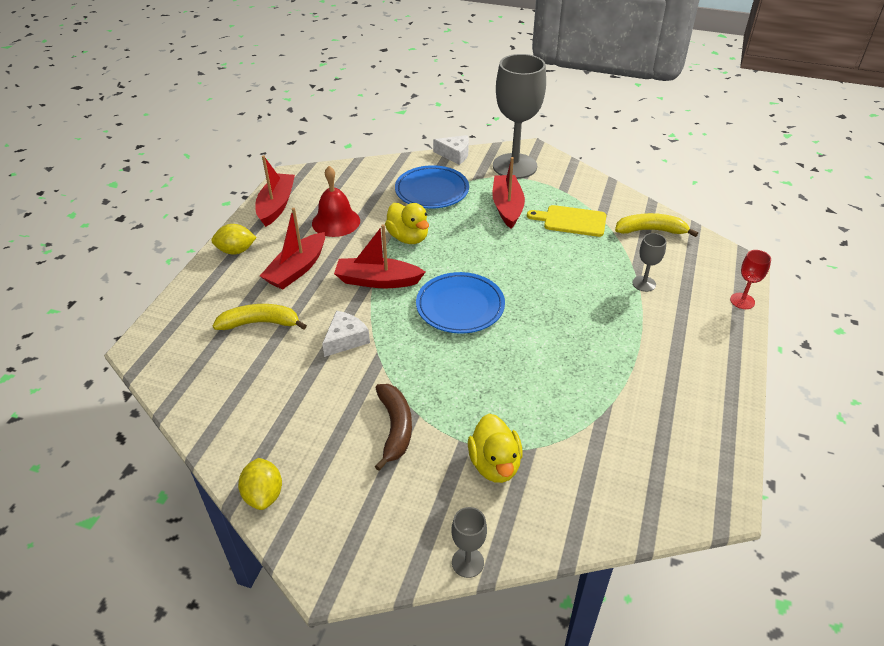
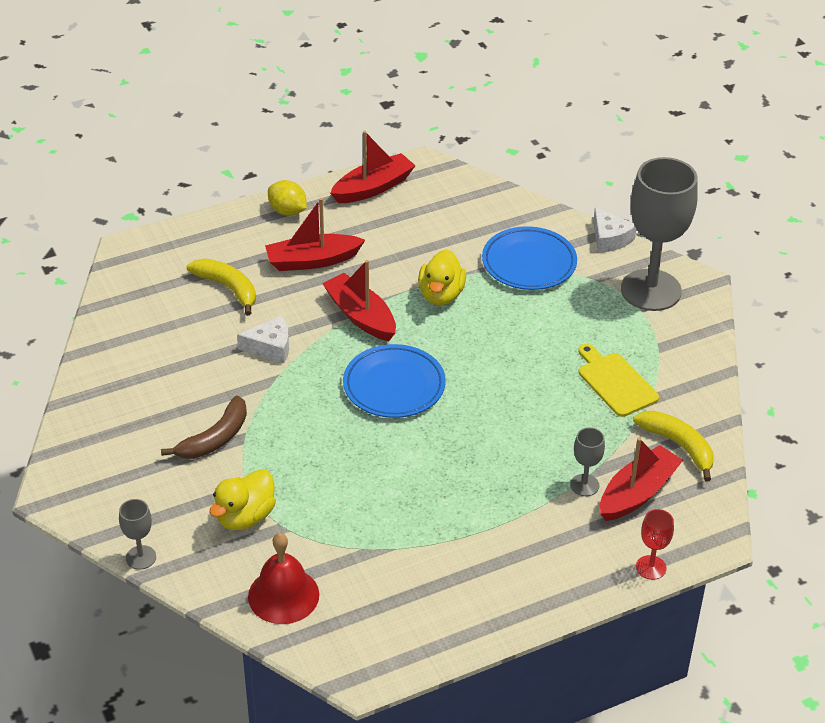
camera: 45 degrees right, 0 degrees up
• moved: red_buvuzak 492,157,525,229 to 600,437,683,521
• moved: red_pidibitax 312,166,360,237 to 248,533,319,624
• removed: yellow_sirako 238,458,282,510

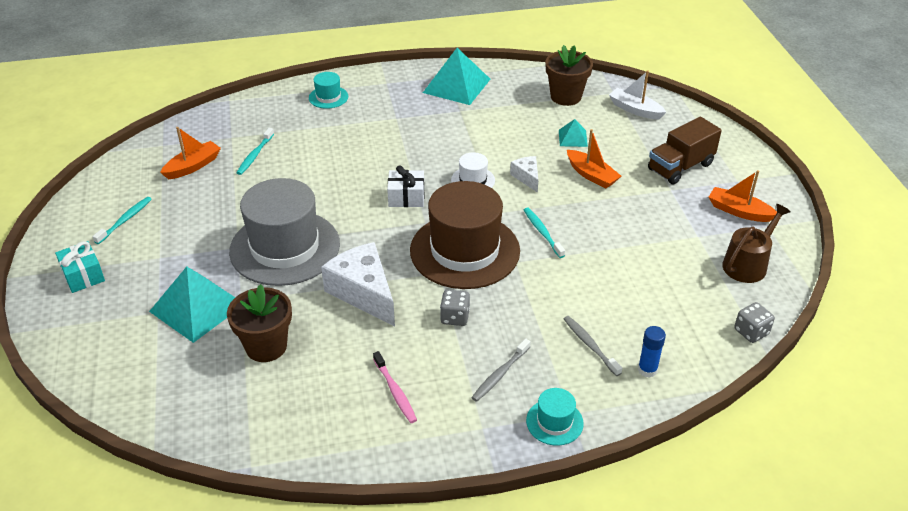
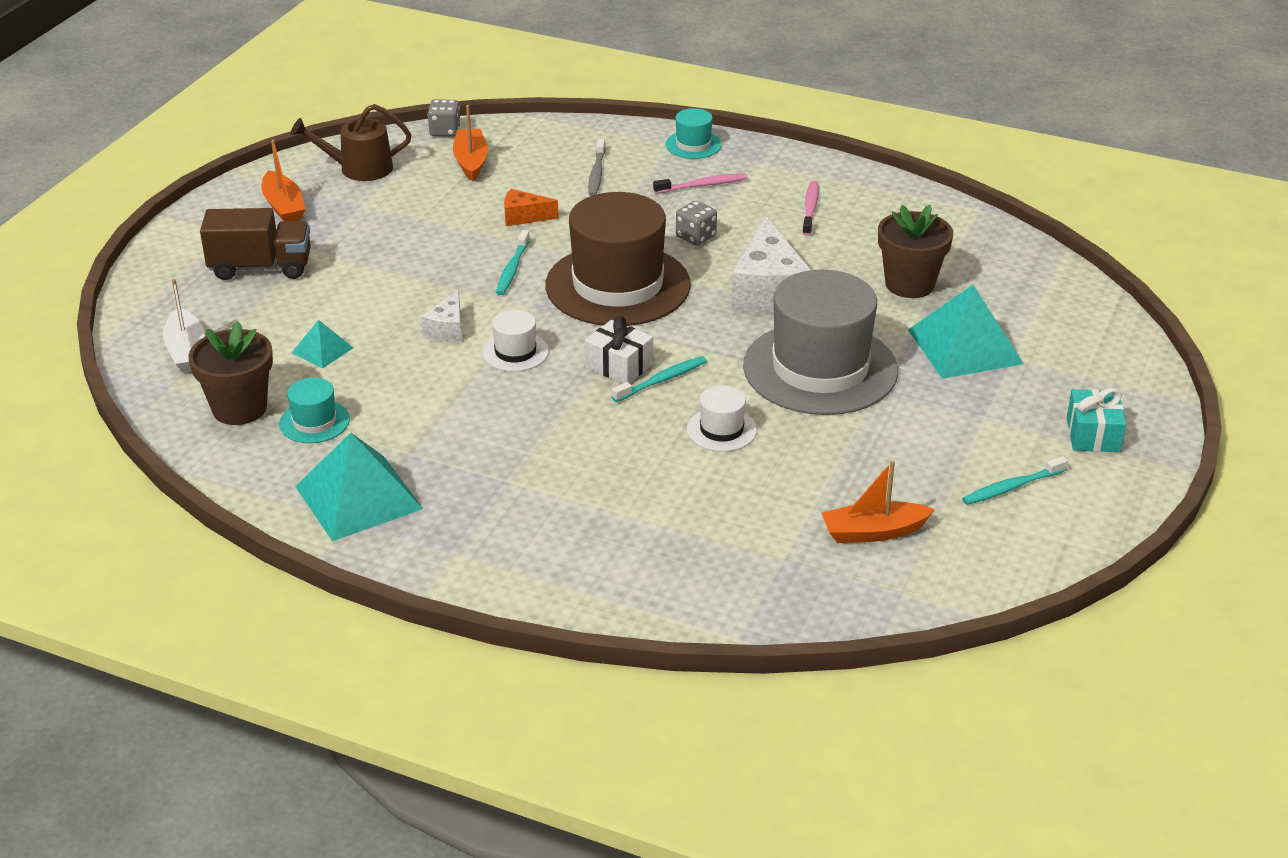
camera: 145 degrees left, 5 degrees down
• moved: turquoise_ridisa 309,72,348,109 to 279,378,350,443
• moved: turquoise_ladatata 236,128,274,175 to 612,356,707,402
• moved: orange_buvuzak 567,129,621,189 to 453,105,488,181
• removed: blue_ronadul 638,326,666,378
• recoloured: grey_ladatata 471,338,531,402 to pink_ladatata 653,174,748,194
• added: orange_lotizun 504,189,559,226
• added: white_ridisa 687,385,757,452

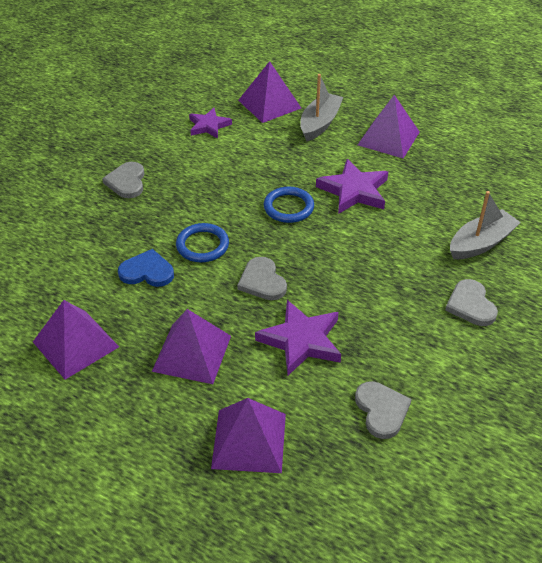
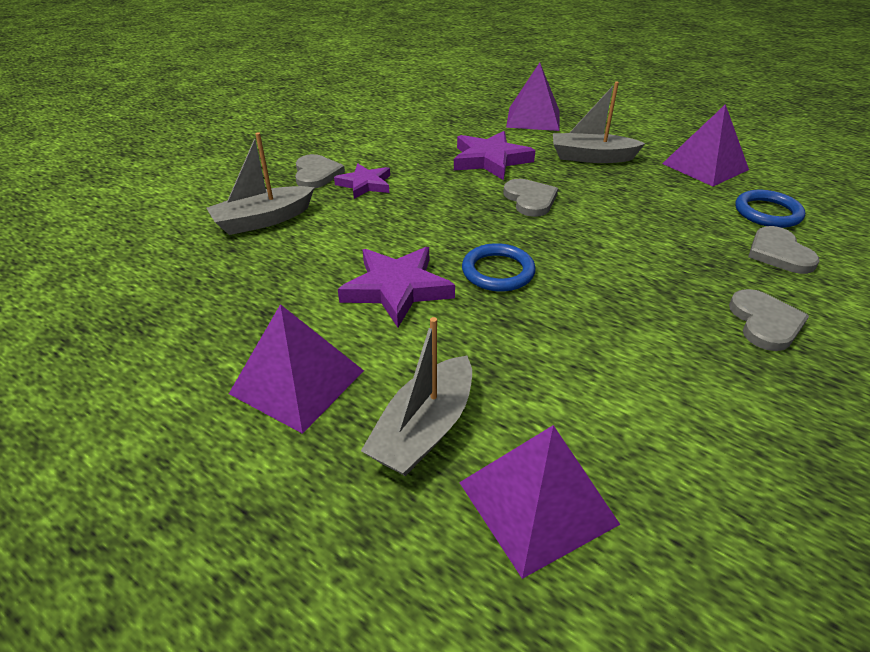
camera: 175 degrees left, 5 degrees down
• moved: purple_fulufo 189,108,232,139 to 334,163,390,199
• moved: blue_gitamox 176,223,229,262 to 735,190,805,228
• removed: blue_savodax 118,249,174,287
• replaced: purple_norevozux 152,309,231,384 to grey_buvuzak 553,81,646,163
• moved: grey_savodax 355,381,412,439 to 748,226,819,274

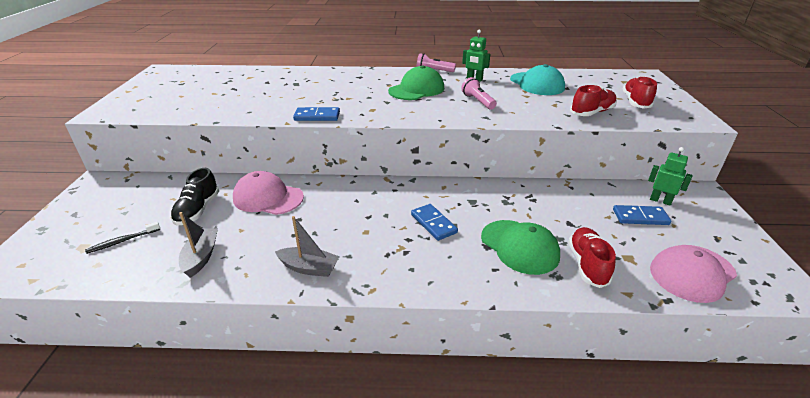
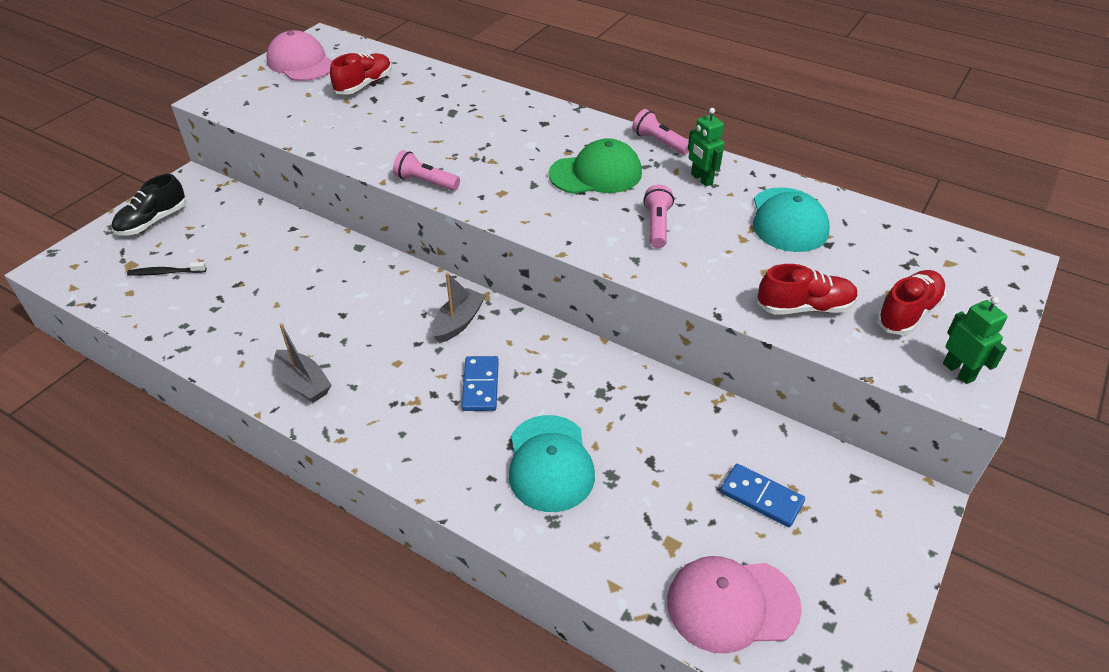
camera: 30 degrees right, 10 degrees up
• replaced: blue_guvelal 293,107,340,121 to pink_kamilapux 393,150,460,191
• moved: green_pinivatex 648,147,693,206 to 943,296,1008,384
• moved: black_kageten 170,168,219,226 to 112,174,186,236
• moved: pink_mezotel 233,171,304,215 to 266,30,332,81
• moved: grey_buvuzak 179,212,218,278 to 432,273,486,343
• recoloured: green_mezotel 481,220,560,275 to turquoise_mezotel 509,415,595,512
• moved: red_kageten 568,227,616,288 to 330,53,392,95

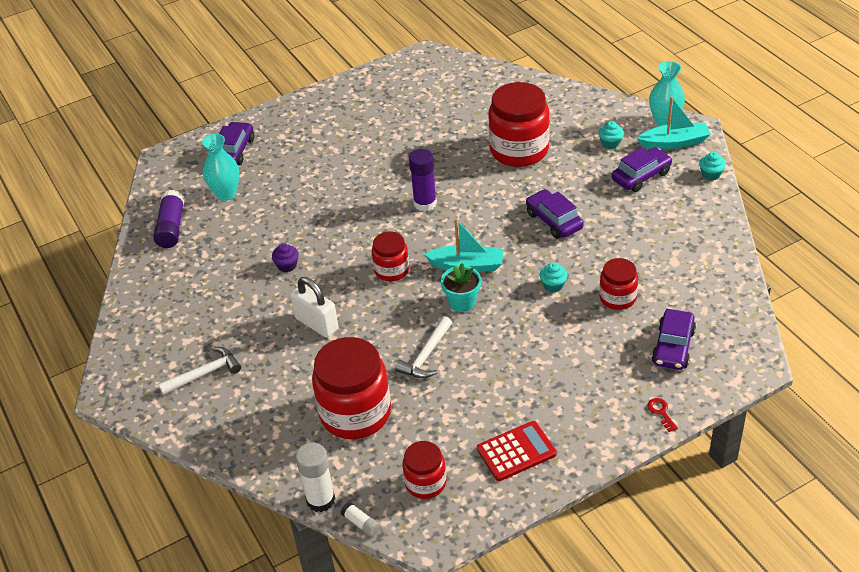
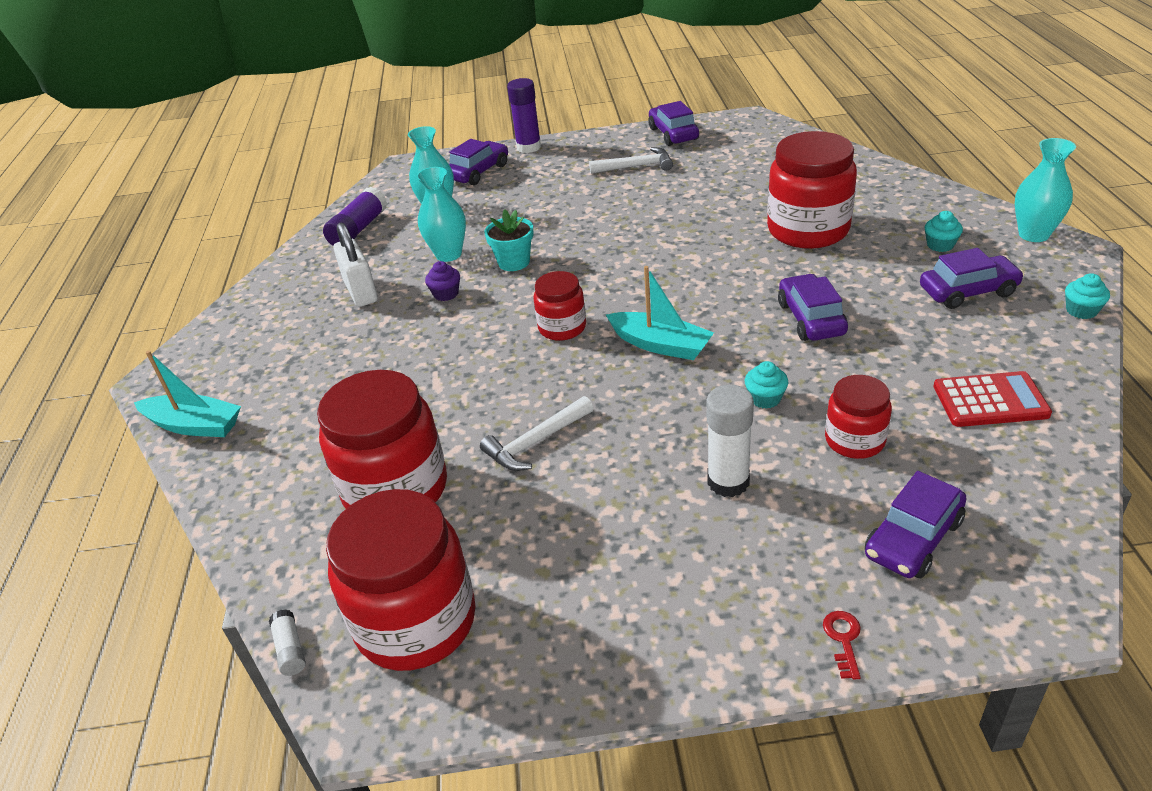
camera: 25 degrees right, 5 degrees down
• moved: turquoise_buvuzak 637,97,711,149 to 134,351,241,437
• moved: purple_ronadul 409,149,437,211 to 507,78,541,153
• moved: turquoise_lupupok 441,263,481,312 to 484,209,533,271
• moved: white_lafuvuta 290,277,339,338 to 333,222,378,307
• moved: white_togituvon 158,347,241,395 to 589,147,673,174
• moved: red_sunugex 477,421,557,481 to 933,371,1052,427
• resized: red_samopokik 402,441,446,499 = 326,489,476,671 x1.83
• moved: white_ronadul 296,442,335,512 to 707,385,754,497
• added: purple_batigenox 648,101,699,146
• added: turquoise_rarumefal 416,167,466,262

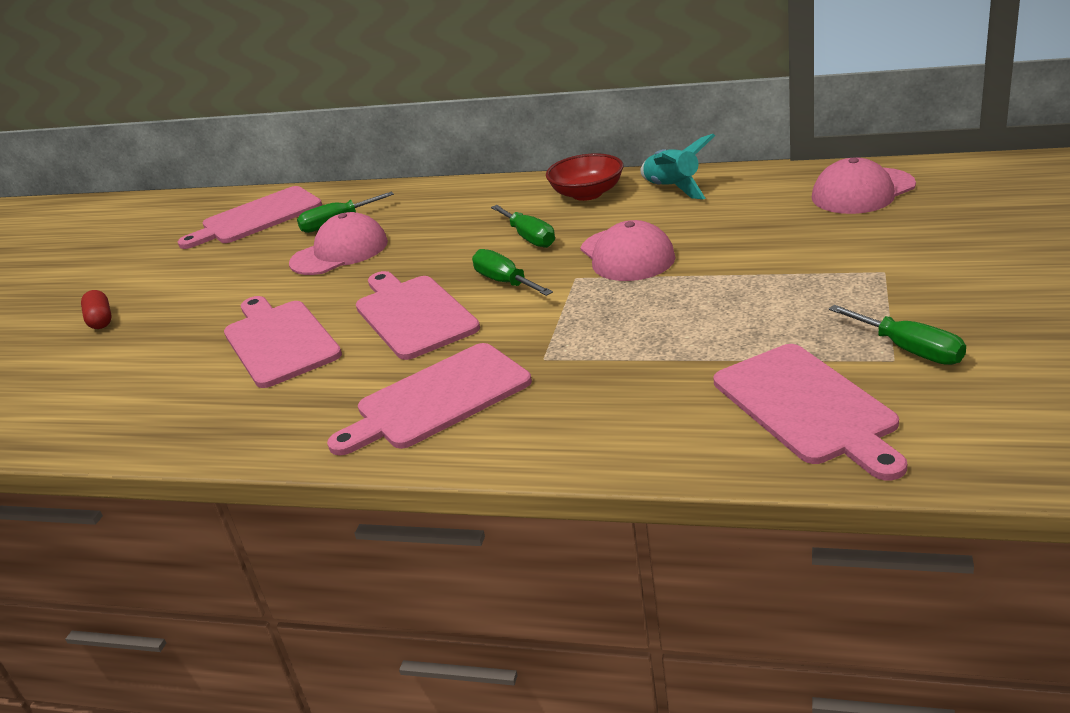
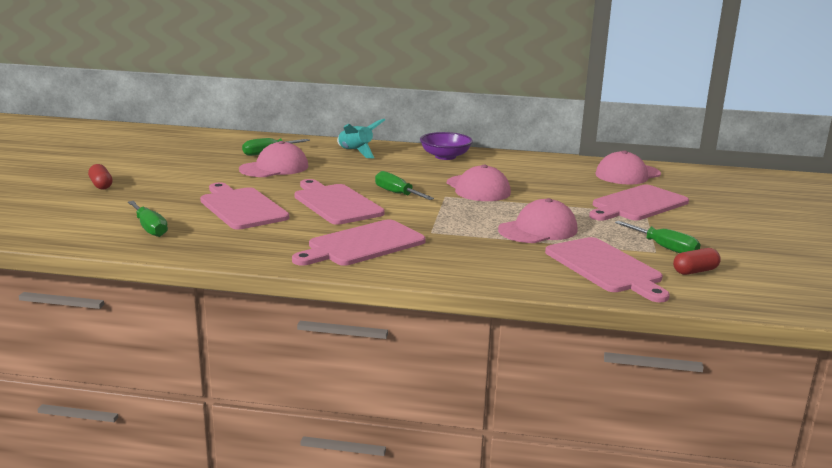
camera: 10 degrees left, 10 degrees down
• moved: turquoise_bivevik 640,134,715,199 to 337,119,385,158
• recoloured: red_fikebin 546,153,624,201 to purple_fikebin 420,132,473,160
• moved: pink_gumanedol 178,186,322,249 to 589,185,689,221
• moved: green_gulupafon 491,205,555,248 to 128,201,168,237
• added: pink_mezotel 498,198,578,243
• added: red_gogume 673,248,721,275

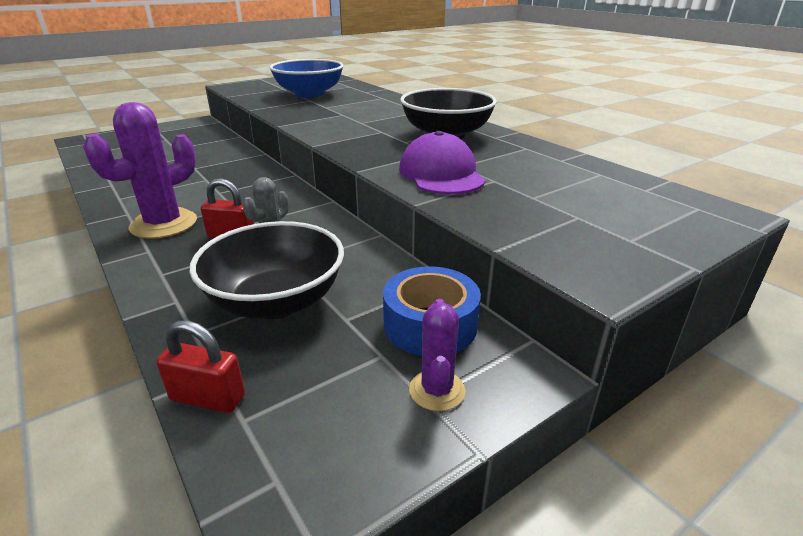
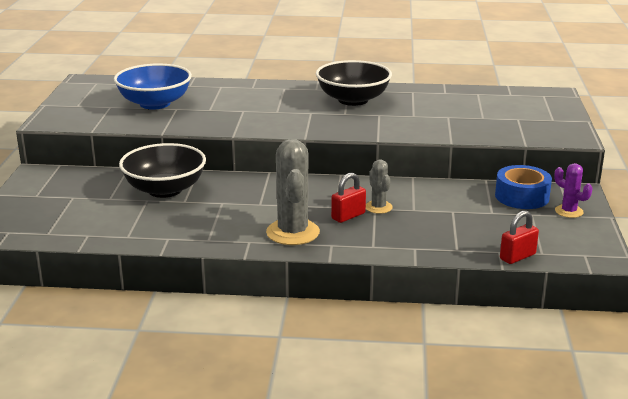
camera: 50 degrees left, 5 degrees down
• recoloured: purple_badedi 83,102,197,239 to grey_badedi 266,139,320,245
• removed: purple_mezotel 399,131,486,194
• moved: black_fikebin 190,221,344,319 to 119,143,206,198

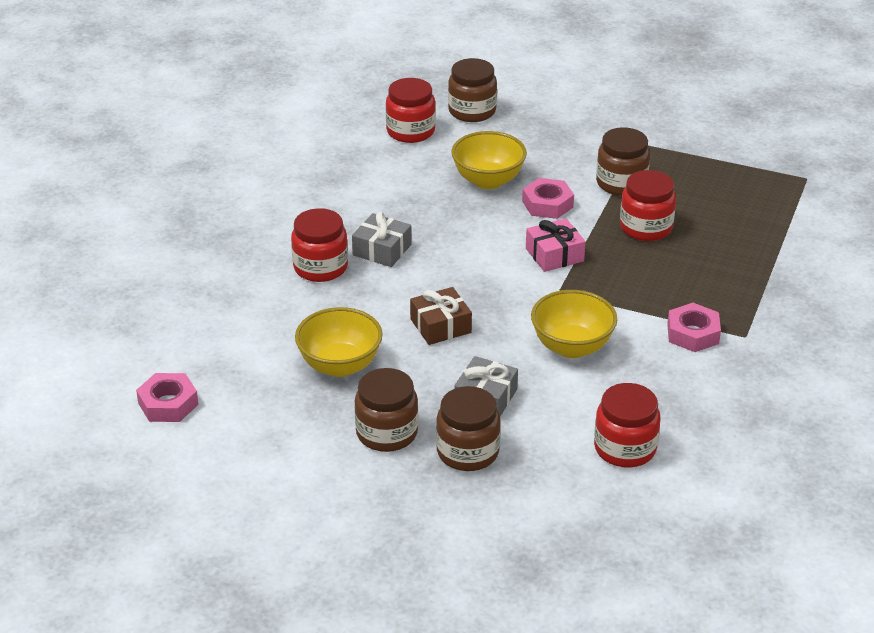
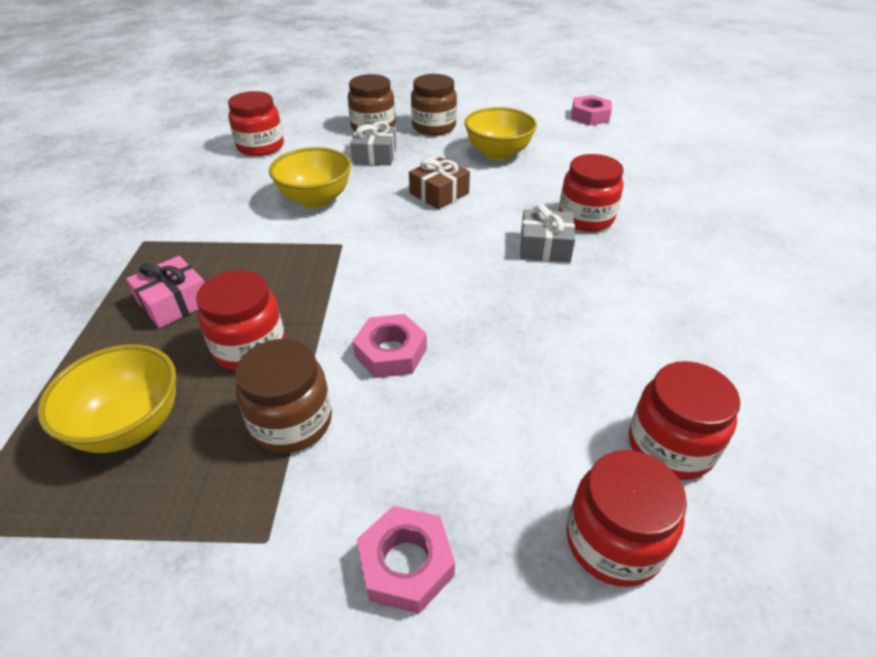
camera: 160 degrees right, 5 degrees up
• recoloured: brown_samopokik 448,58,497,122 to red_samopokik 566,450,687,587
• moved: yellow_fikebin 451,131,527,189 to 37,344,176,453
• moved: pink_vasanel 526,218,586,272 to 126,256,205,328
• moved: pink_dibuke 667,303,721,352 to 357,506,455,614

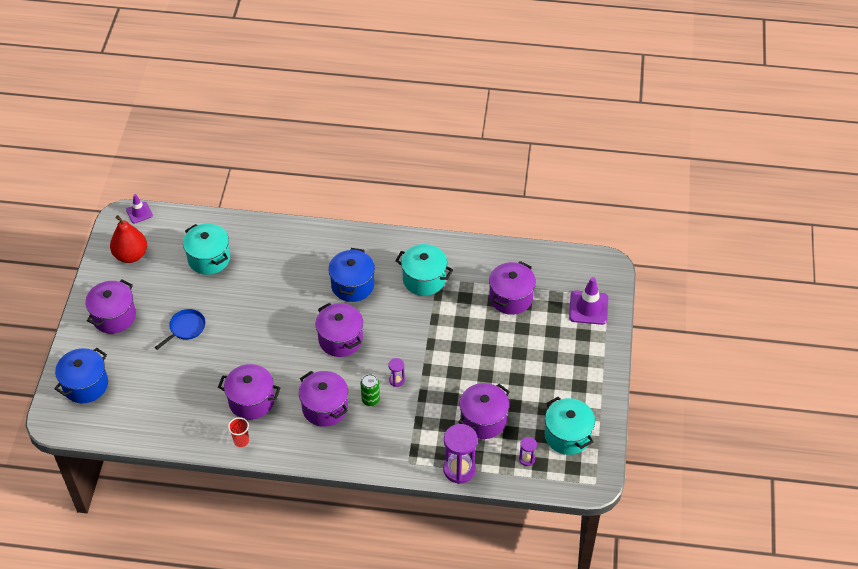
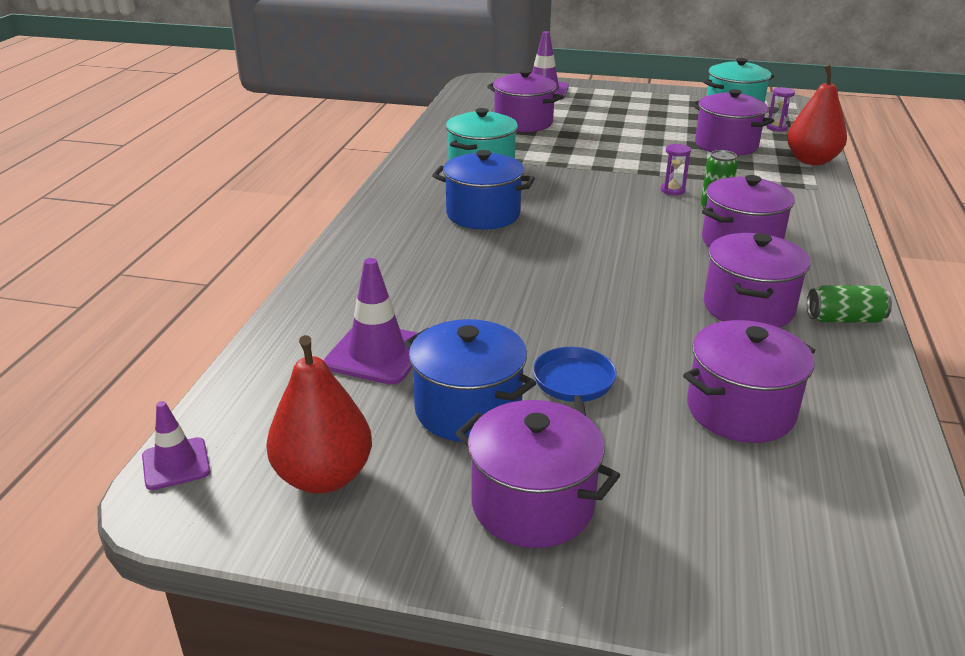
camera: 85 degrees left, 20 degrees down
• replaced: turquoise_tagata 183,224,230,275 to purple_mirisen 323,258,417,385
• moved: purple_tagata 315,303,363,357 to 683,320,815,443
• turned: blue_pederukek 155,309,206,350 = 533,347,617,416 45 degrees clockwise
• moved: blue_tagata 54,348,108,403 to 404,319,536,442
• replaced: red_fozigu 228,417,249,447 to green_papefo 807,285,892,323
• replaced: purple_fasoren 443,424,478,484 to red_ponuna 787,65,847,165

